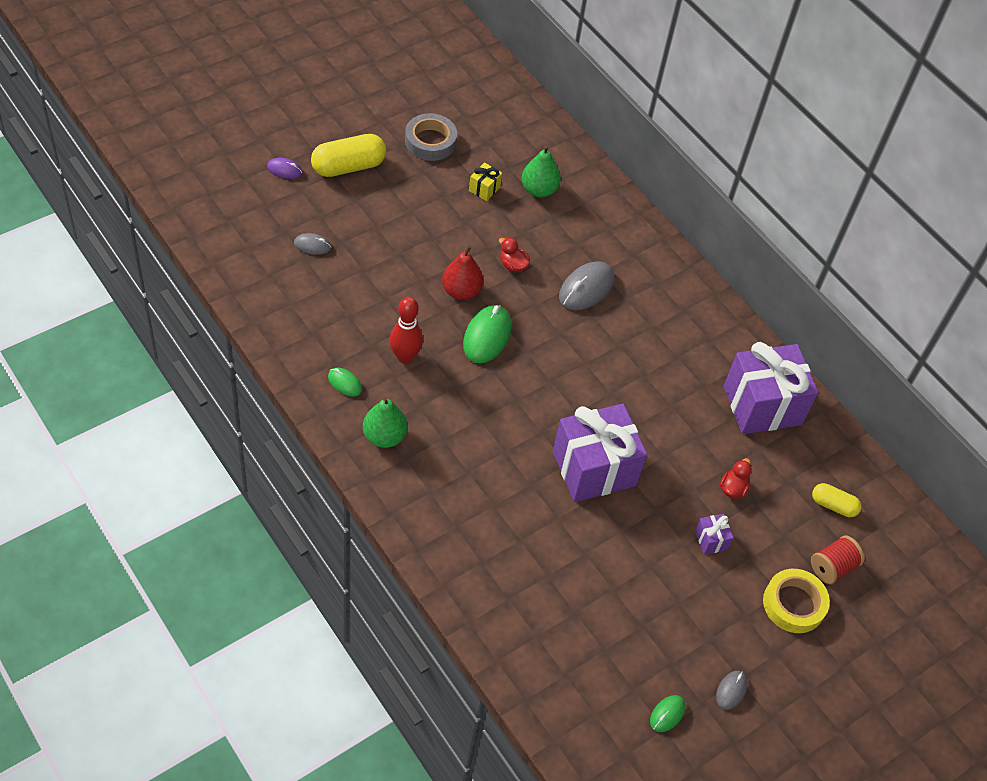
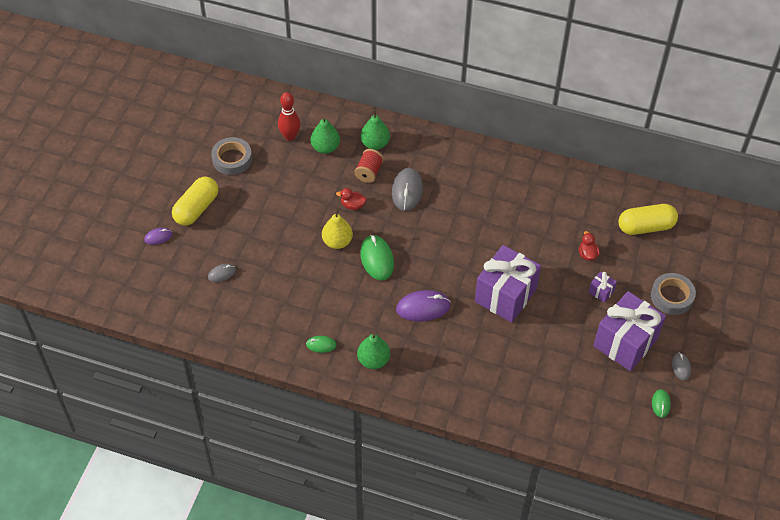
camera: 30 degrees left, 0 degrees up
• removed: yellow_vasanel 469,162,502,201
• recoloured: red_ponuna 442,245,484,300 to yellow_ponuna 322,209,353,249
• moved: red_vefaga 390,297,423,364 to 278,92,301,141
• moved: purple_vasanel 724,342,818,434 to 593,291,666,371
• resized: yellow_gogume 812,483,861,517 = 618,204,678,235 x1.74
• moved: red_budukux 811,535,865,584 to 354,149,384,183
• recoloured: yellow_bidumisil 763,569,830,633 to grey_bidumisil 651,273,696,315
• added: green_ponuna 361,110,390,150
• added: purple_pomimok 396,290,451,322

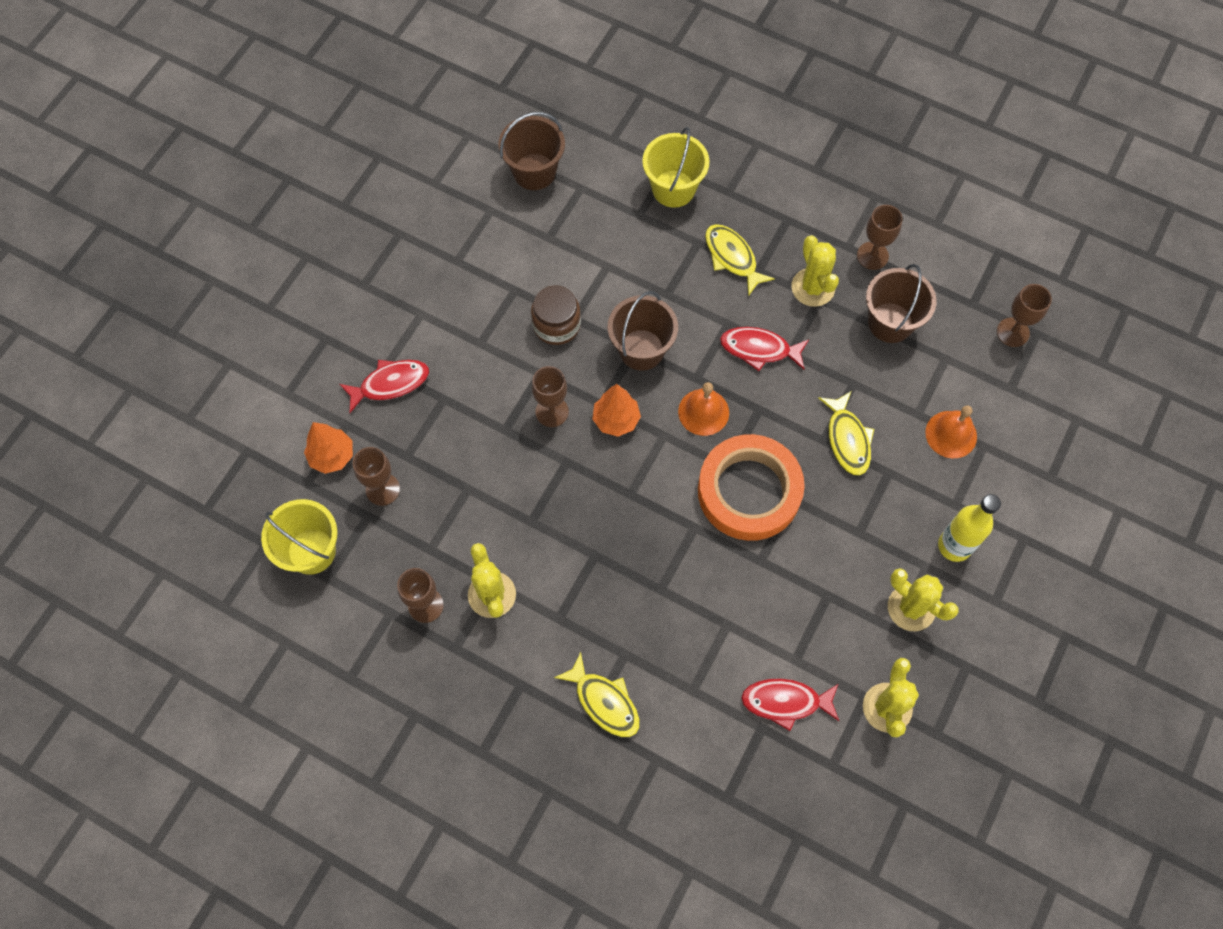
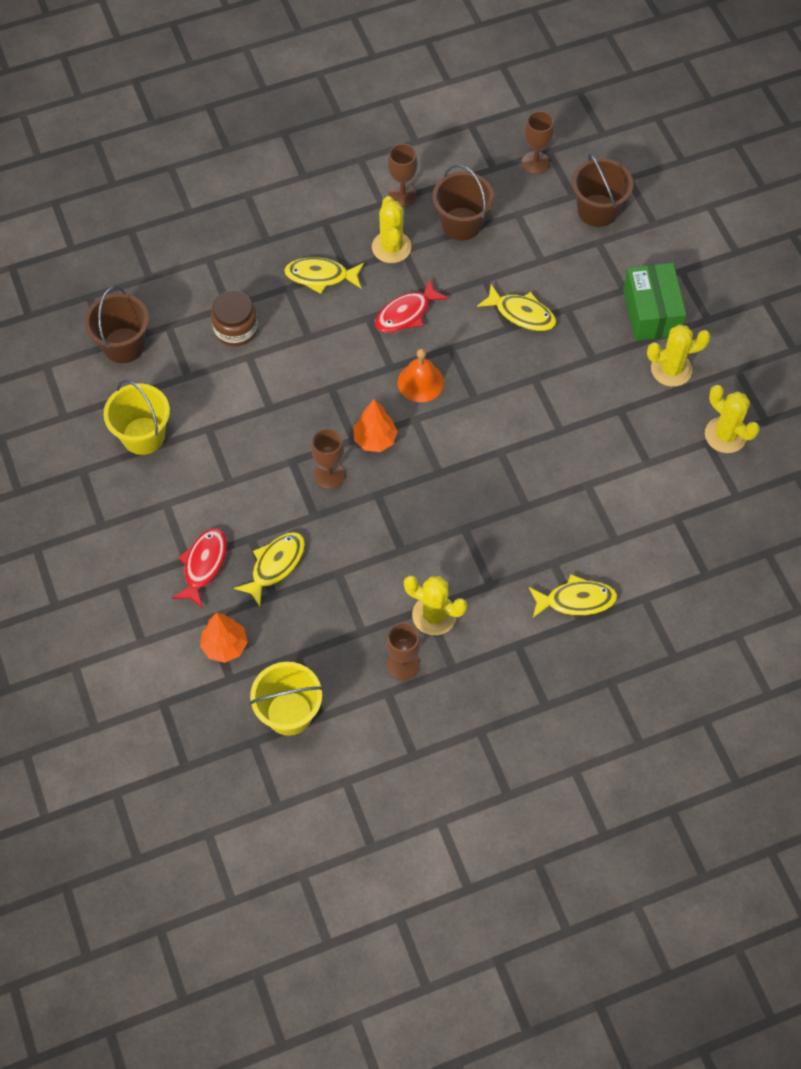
camera: 50 degrees left, 5 degrees down
• moved: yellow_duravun 642,127,710,208 to 103,379,170,455
• turned: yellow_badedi 791,235,839,307 = 372,196,411,263 60 degrees clockwise
• moved: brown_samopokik 531,285,581,345 to 211,290,258,346
• moved: brown_duravun 608,291,678,371 to 572,153,633,227
• removed: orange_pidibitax 925,405,977,458
• removed: orange_bidumisil 698,434,805,541
• removed: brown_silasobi 353,447,400,506
• replaced: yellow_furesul 938,494,1001,562 to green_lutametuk 623,263,687,341
• removed: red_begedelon 741,678,839,731
• added: yellow_begedelon 234,532,305,606

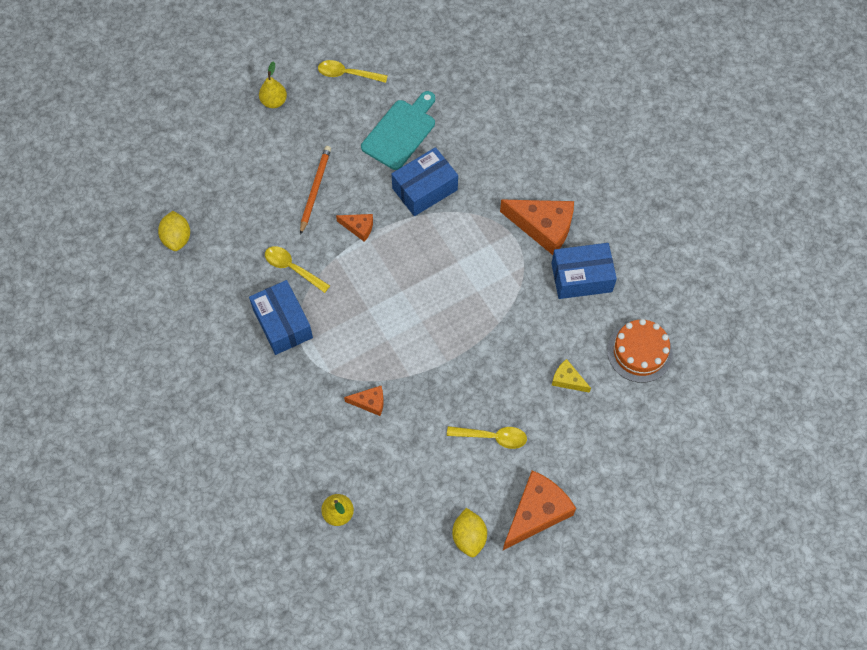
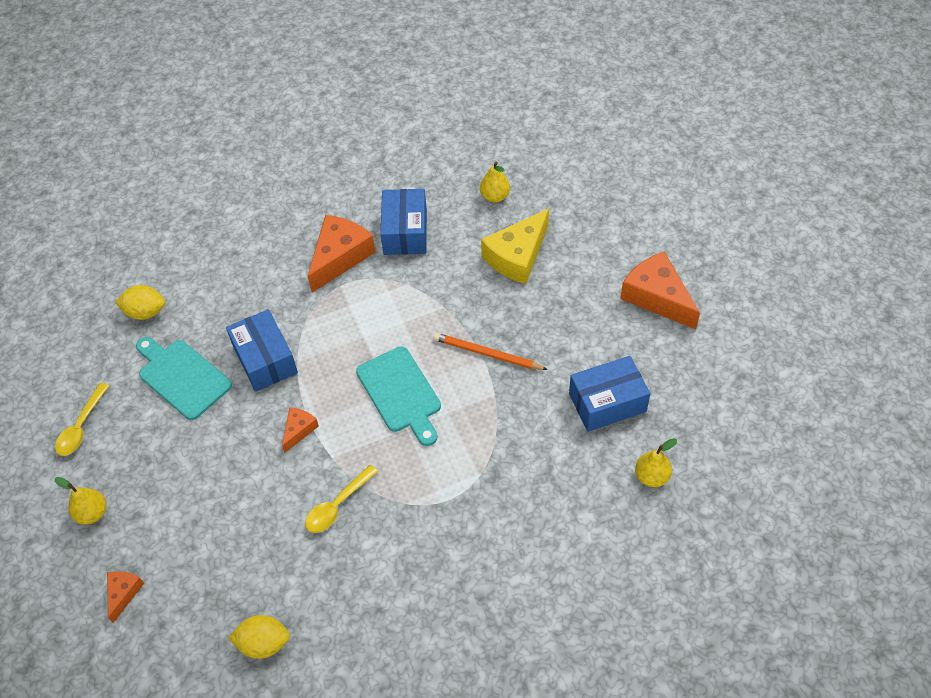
camera: 80 degrees left, 10 degrees down
• moved: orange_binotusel 300,146,331,235 to 433,333,548,370
• moved: blue_lutametuk 249,280,313,355 to 569,356,650,432
• replaced: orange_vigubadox 607,319,673,383 to yellow_ponuna 480,162,510,203
• resized: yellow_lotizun 551,359,591,393 = 481,208,549,284 x1.98
• moved: orange_lotizun 344,386,384,416 to 107,571,144,623
• removed: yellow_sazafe 447,426,527,449
• moved: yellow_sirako 452,508,487,557 to 115,285,165,320
• added: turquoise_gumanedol 356,347,441,446

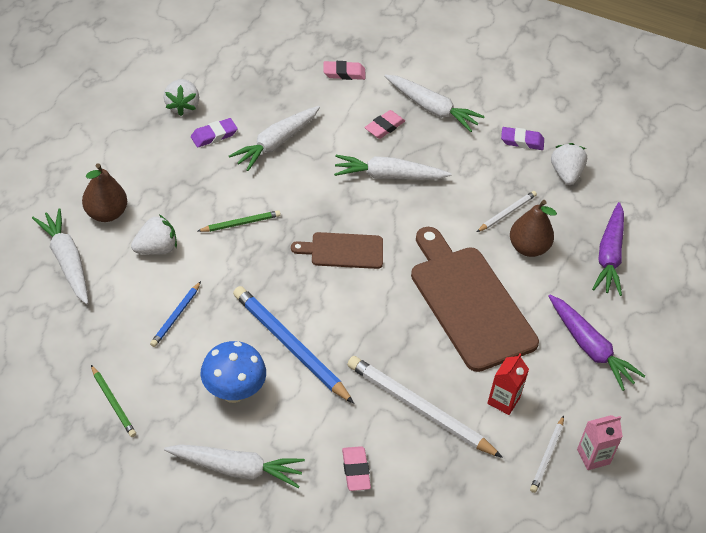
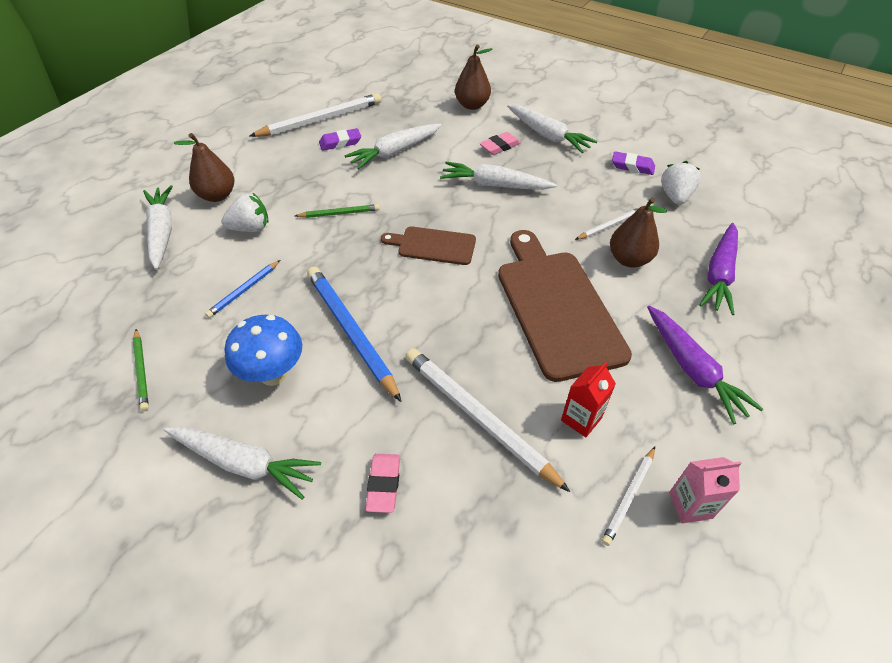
camera: 15 degrees right, 0 degrees up
• replaced: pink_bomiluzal 324,61,366,80 to brown_ponuna 455,45,493,110
• replaced: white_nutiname 163,79,199,116 to white_binotusel 250,93,381,137

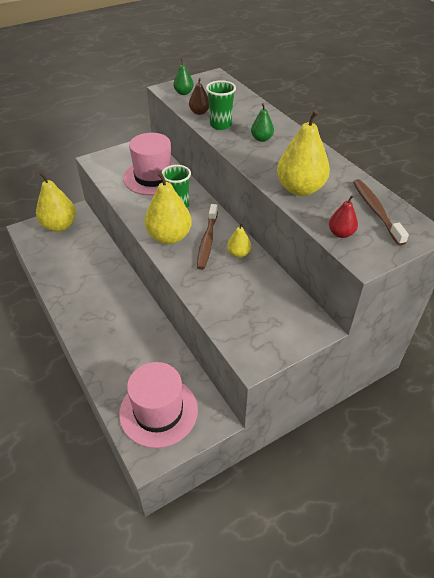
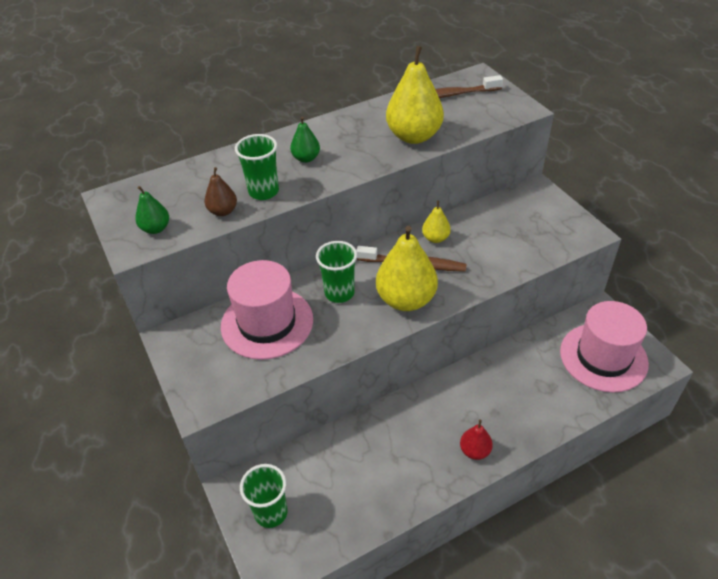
camera: 85 degrees left, 0 degrees up
• replaced: yellow_ponuna 36,172,76,232 to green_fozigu 240,464,288,528
• moved: red_ponuna 329,195,358,238 to 460,419,493,460

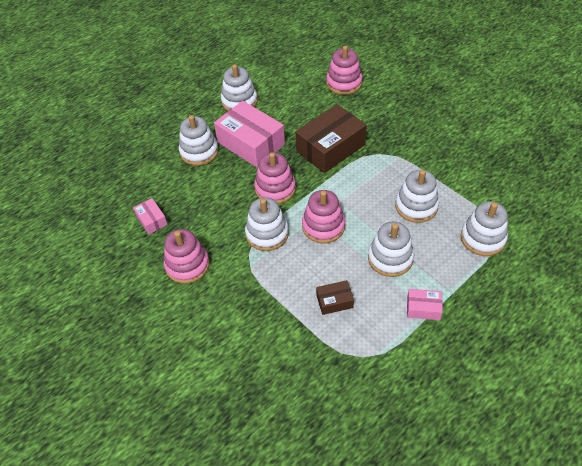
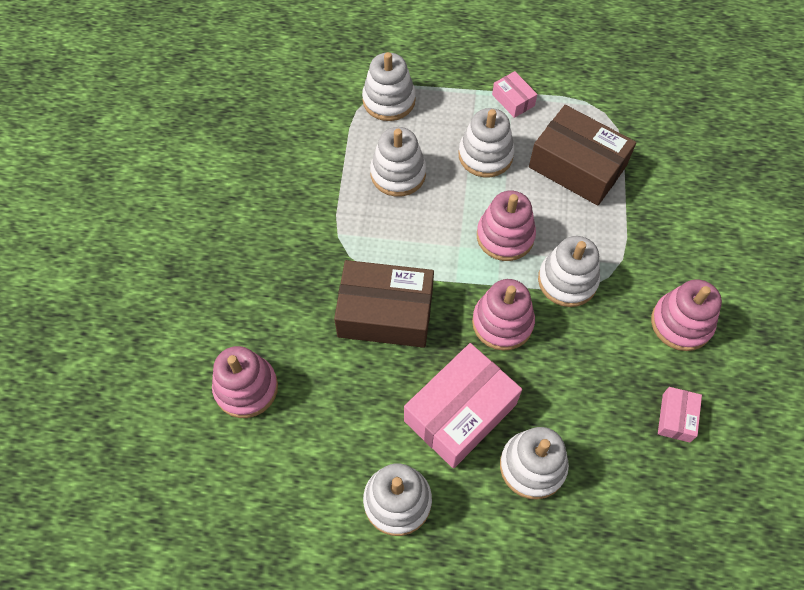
camera: 135 degrees left, 10 degrees up
• turned: pink_lutametuk 214,101,285,168 = 404,343,522,468 45 degrees clockwise
• resized: brown_lutametuk 316,280,354,315 = 529,105,636,206 x2.11

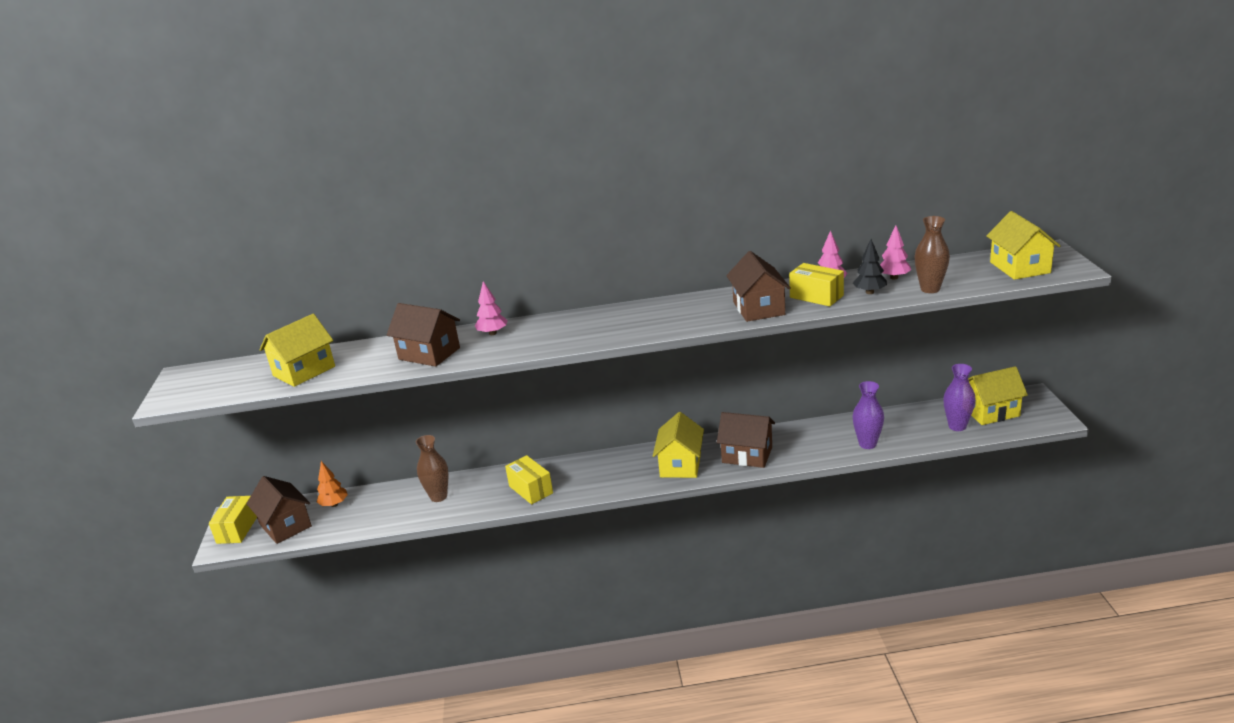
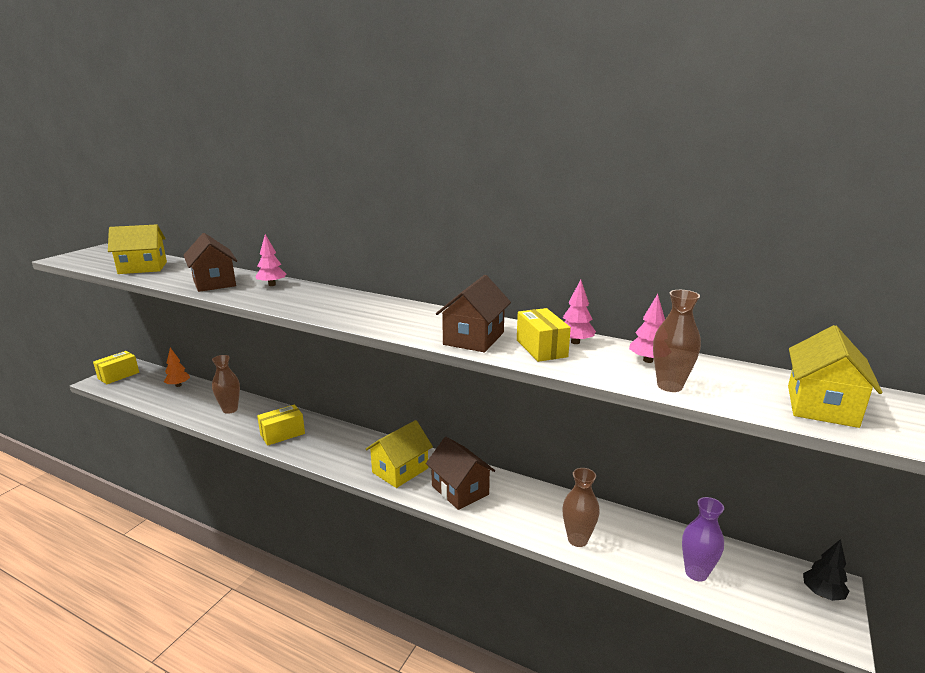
camera: 30 degrees right, 5 degrees down
• moved: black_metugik 853,239,887,294 to 803,539,849,601
• removed: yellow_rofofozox 968,366,1028,425
• recoloured: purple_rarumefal 852,381,884,449 to brown_rarumefal 562,468,600,547
• turned: yellow_lutametuk 505,455,553,504 = 257,404,305,446 60 degrees clockwise
• removed: brown_rofofozox 246,476,312,544

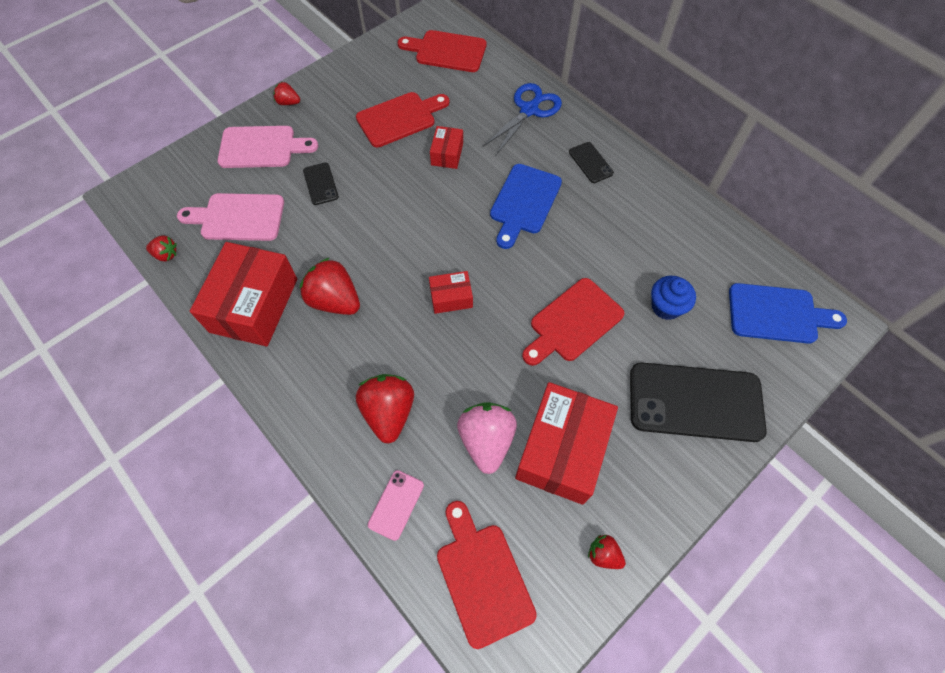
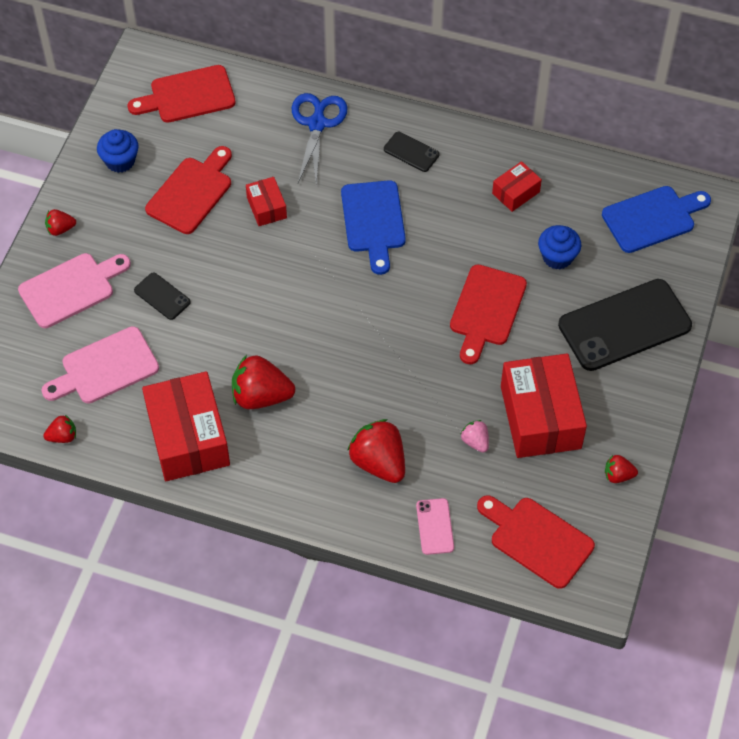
camera: 30 degrees left, 5 degrees down
• moved: red_lutametuk 429,271,473,314 to 492,161,542,212
• resized: pink_nutiname 457,402,517,474 = 461,420,489,453 x0.51
• added: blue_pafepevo 97,129,139,173

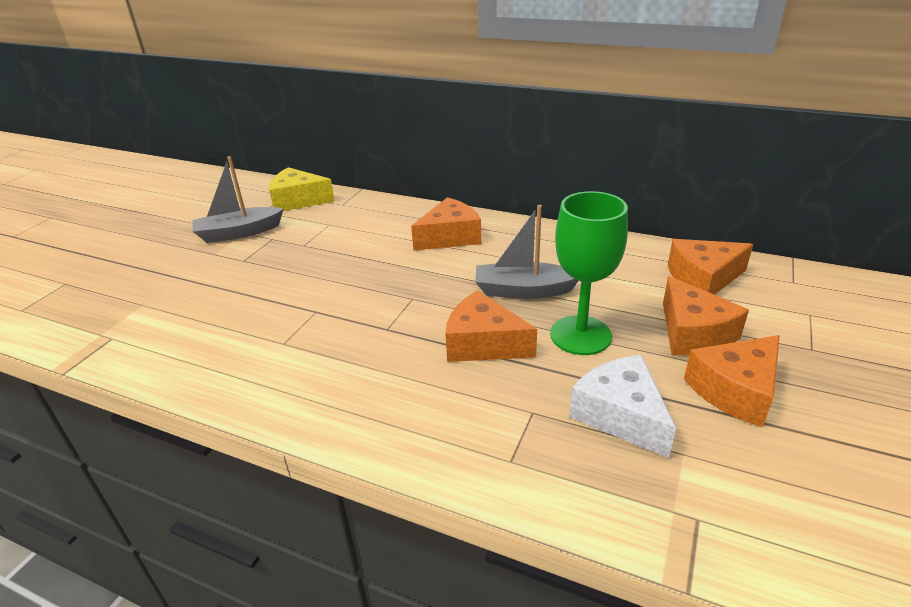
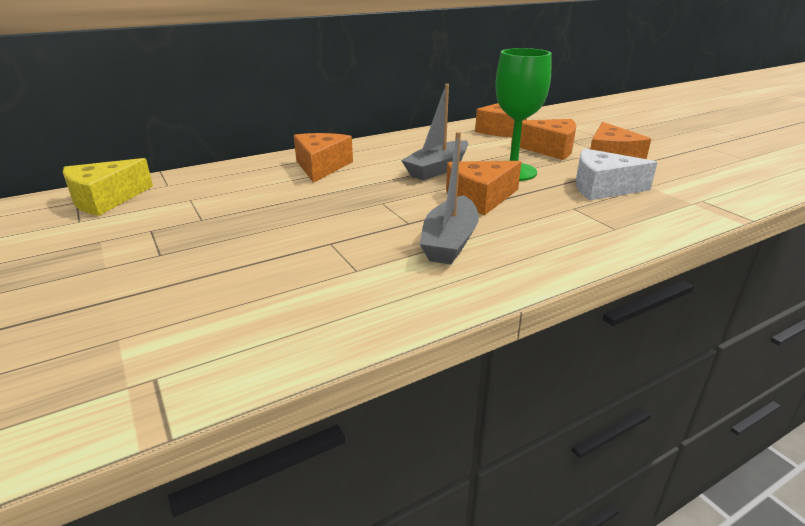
camera: 55 degrees left, 5 degrees down
• moved: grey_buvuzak 192,156,284,243 to 420,132,479,265

